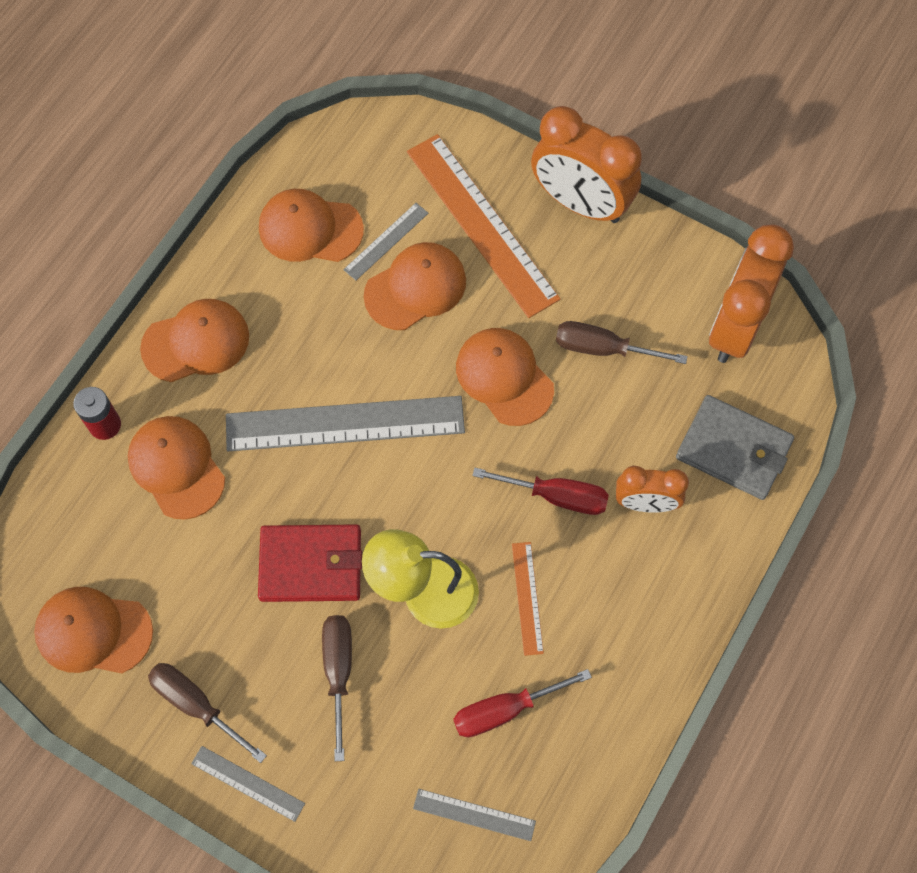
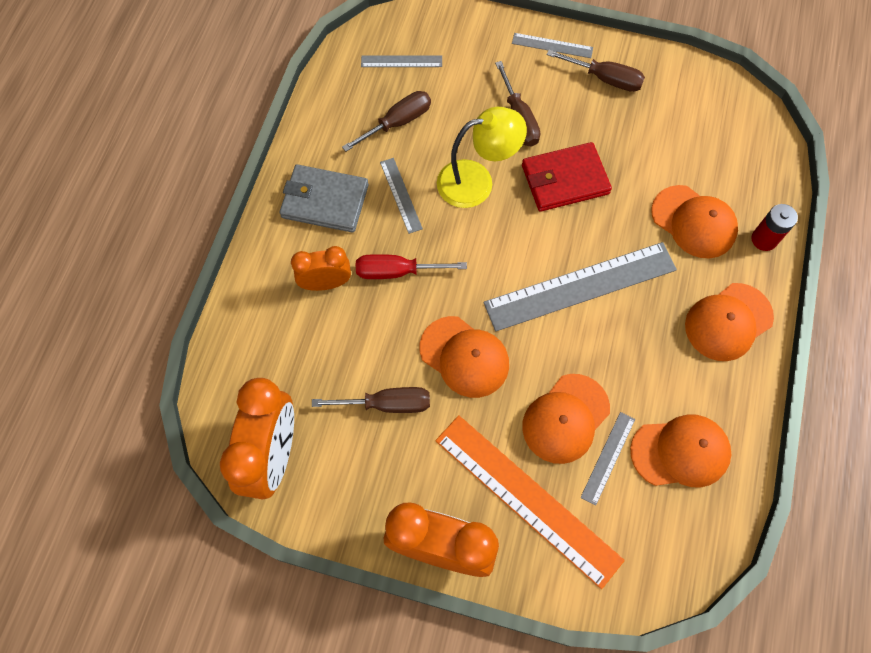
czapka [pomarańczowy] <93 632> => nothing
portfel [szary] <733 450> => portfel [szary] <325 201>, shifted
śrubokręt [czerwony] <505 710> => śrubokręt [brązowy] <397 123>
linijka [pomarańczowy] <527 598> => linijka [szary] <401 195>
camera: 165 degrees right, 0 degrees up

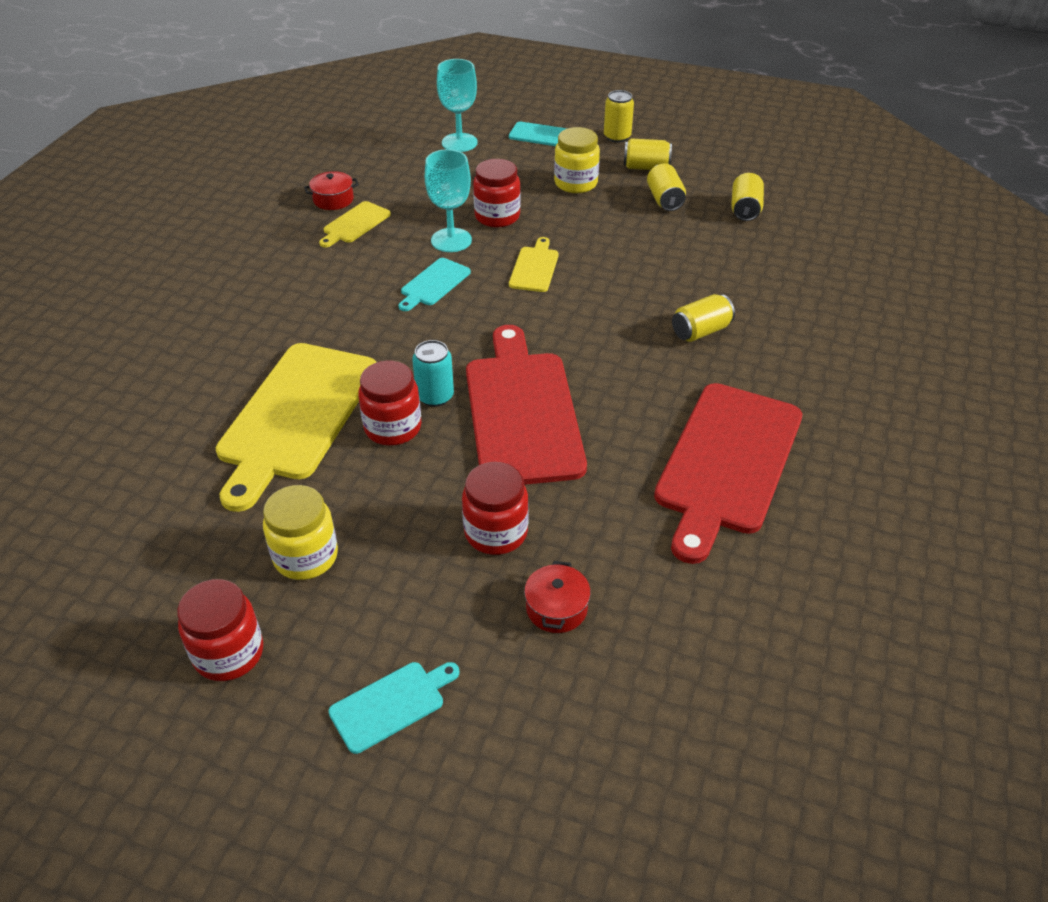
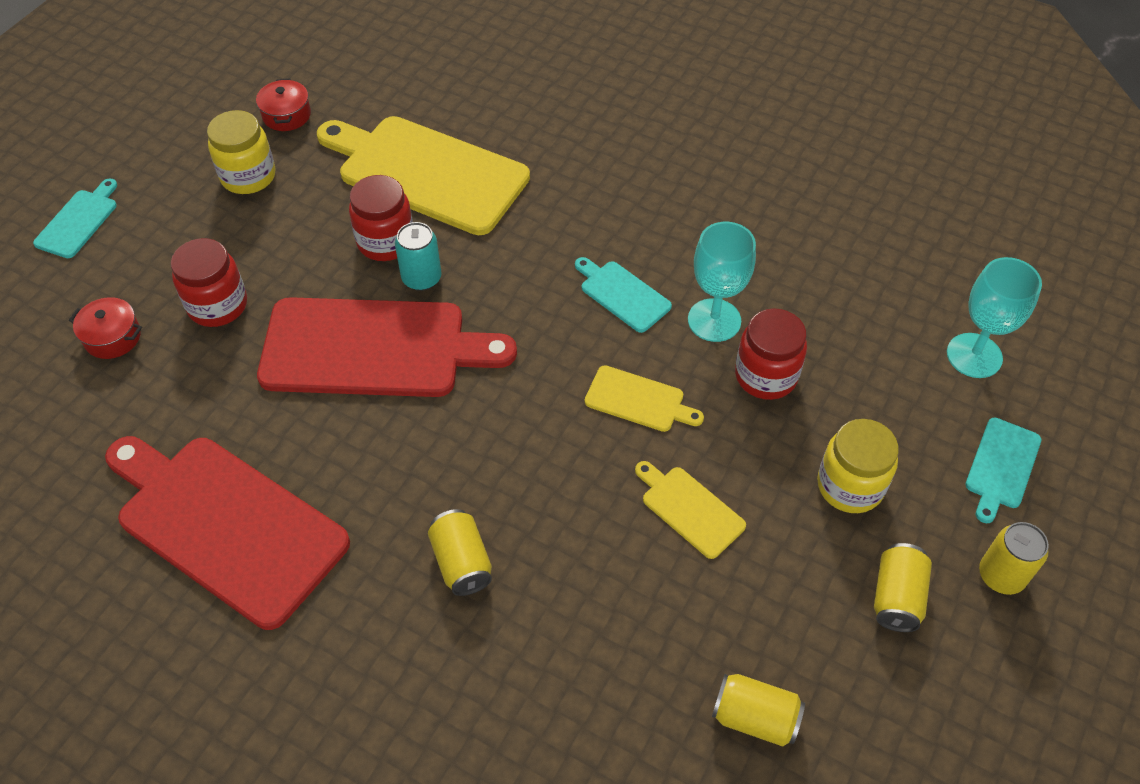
słoik [czerwony] <229 653> => nothing
puszka [żółty] <665 200> => nothing
garnek [czerwony] <333 200> => garnek [czerwony] <286 115>, shifted
deska do krojenia [żółty] <355 224> => deska do krojenia [żółty] <689 509>, shifted
deska do krojenia [turkusowy] <391 704> => deska do krojenia [turkusowy] <78 221>, 135 degrees counterclockwise
camera: 100 degrees right, 10 degrees up

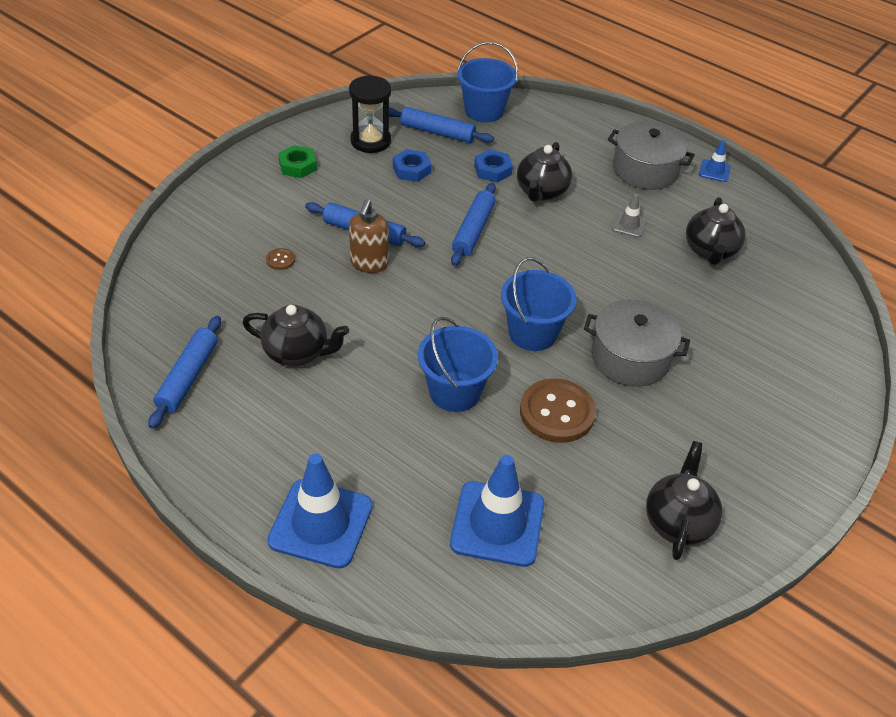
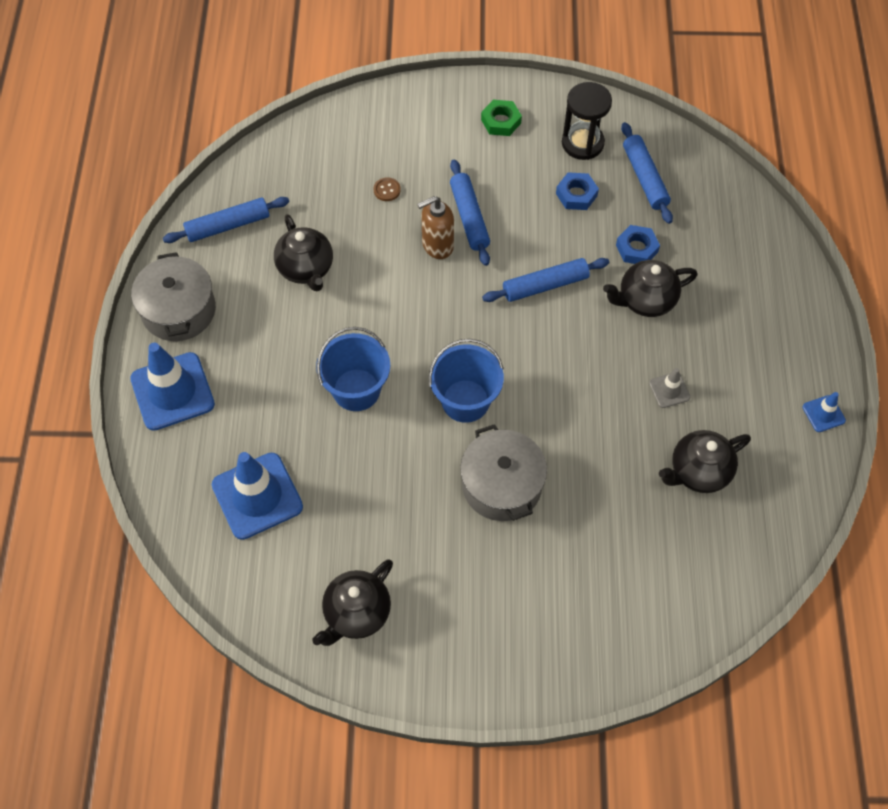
wiadro [niebieski] <484 111> => nothing
guzik [brązowy] <557 412> => nothing
garnek [szary] <645 170> => garnek [szary] <179 310>, shifted
imbryk [czarny] <678 521> => imbryk [czarny] <356 613>, 150 degrees clockwise
camera: 55 degrees right, 15 degrees up

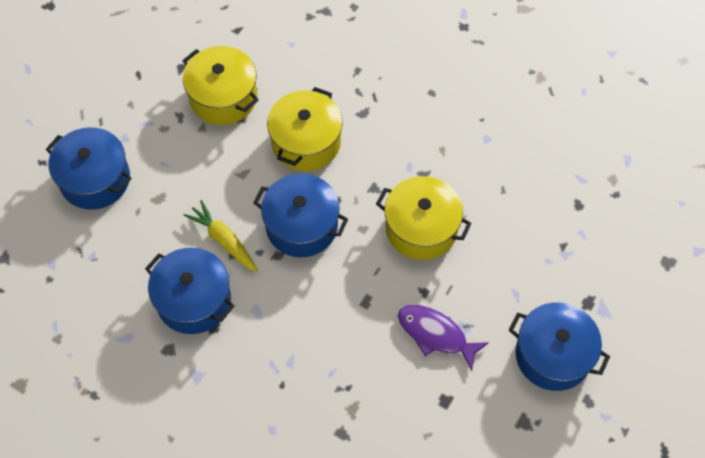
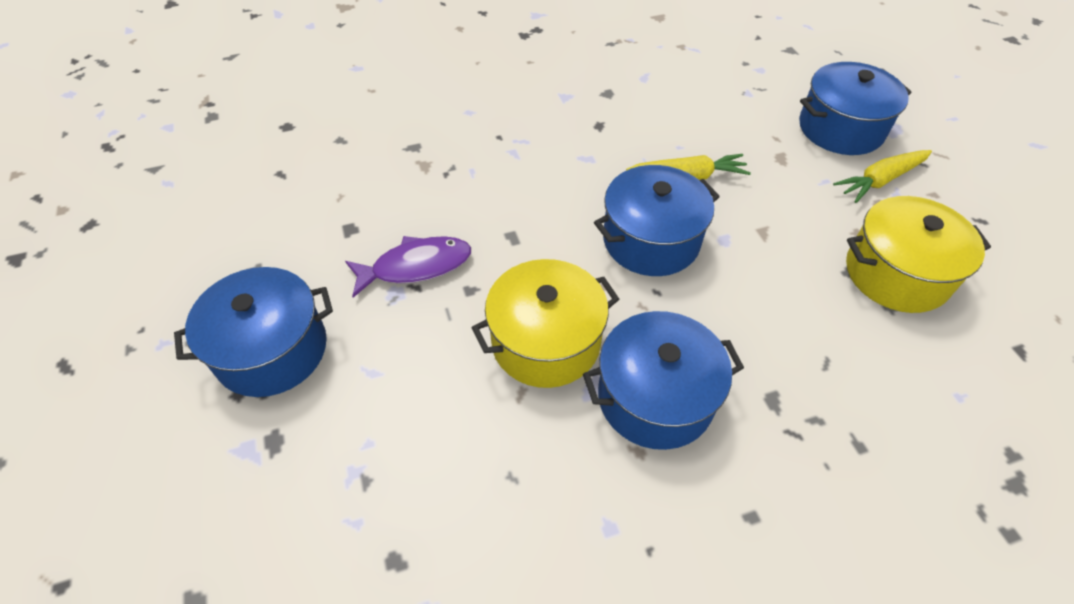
garnek [żółty] <306 142> => nothing
nothing => marchewka [żółty] <880 180>
garnek [niebieski] <194 300> => garnek [niebieski] <655 397>, shifted
camera: 130 degrees right, 10 degrees down

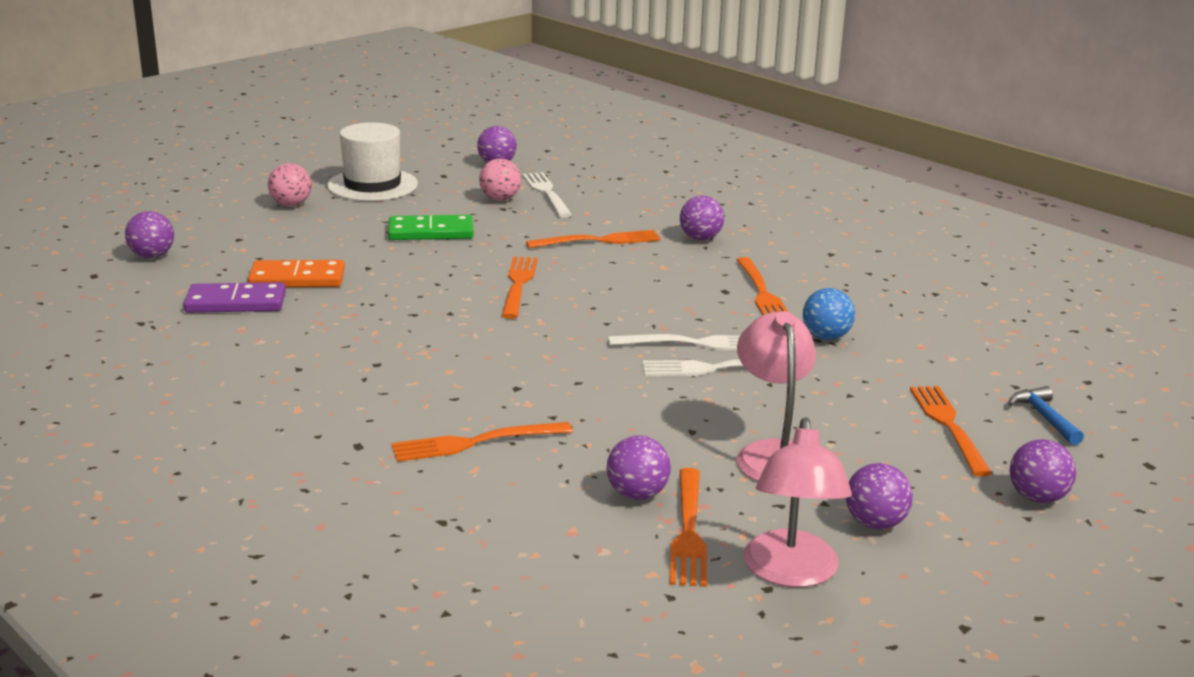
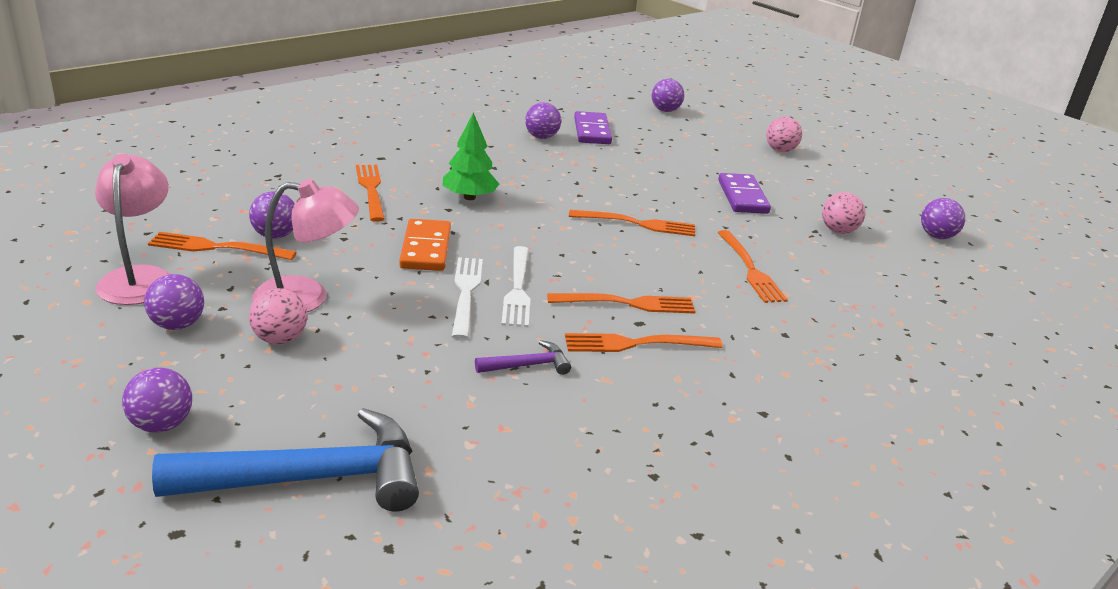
kapelusz [biały] <372 185> => nothing
widelec [biały] <546 193> => nothing
nothing => piłka [różowy] <280 339>
nothing => drzewko [zielony] <469 197>
kostka domina [pomarańczowy] <297 279> => kostka domina [pomarańczowy] <425 248>, shifted
piłka [fioletowy] <700 238> => piłka [fioletowy] <541 137>, shifted
widelec [pomarańczowy] <948 425> => widelec [pomarańczowy] <628 303>, shifted
piłka [niebieski] <826 337> => młotek [fioletowy] <528 365>
kostka domina [zielony] <431 232> => kostka domina [fioletowy] <742 197>
lampka [różowy] <791 573> => lampka [różowy] <139 277>, 75 degrees clockwise
młotek [niebieski] <1044 417> => młotek [niebieski] <312 478>, x2.21
camera: 90 degrees right, 5 degrees up

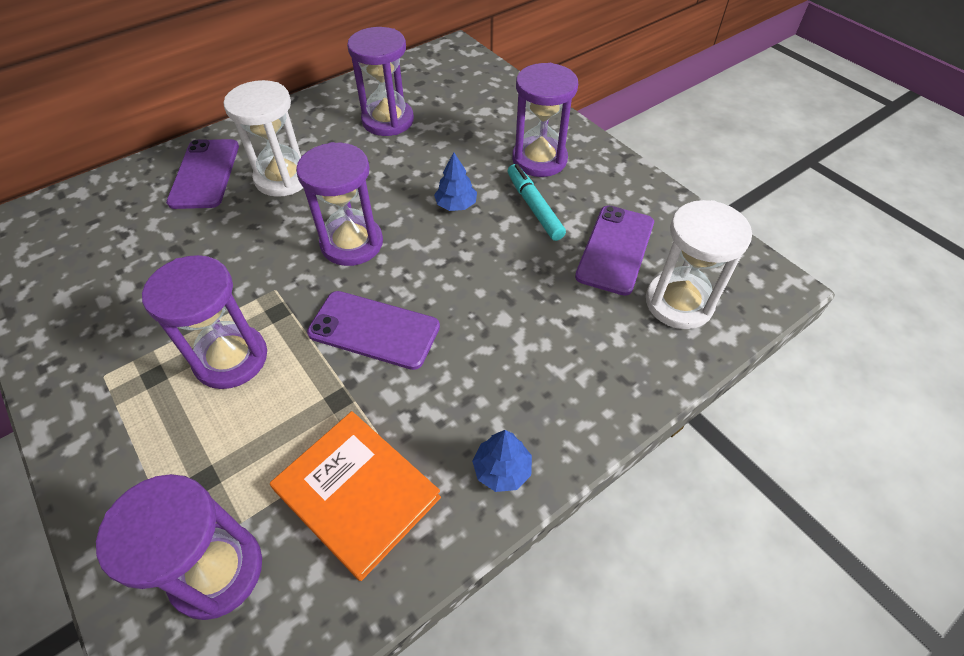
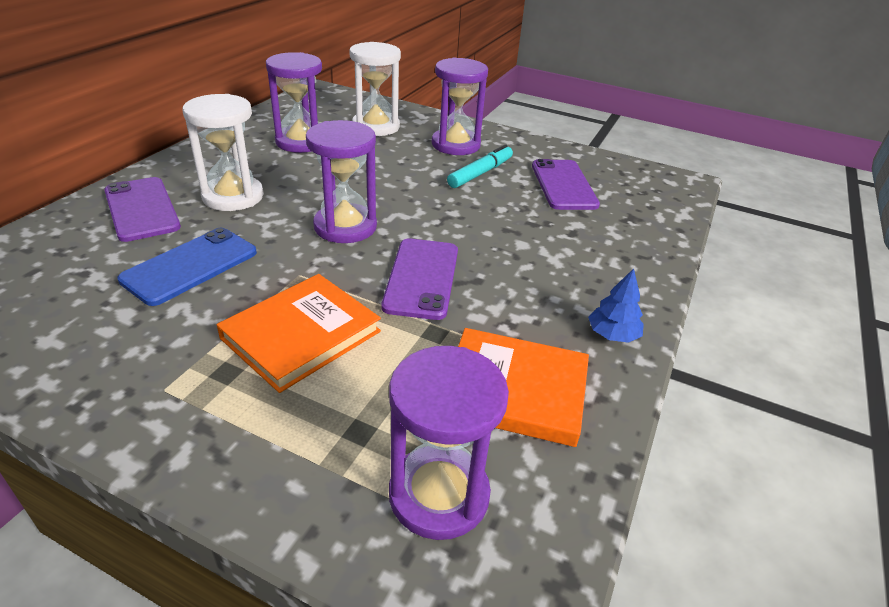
drzewko [niebieski] <456 205> => nothing
nothing => telefon [niebieski] <190 266>
klepsydra [biały] <679 303> => klepsydra [biały] <376 126>, shifted
klepsydra [fioletowy] <231 358> => książka [pomarańczowy] <301 335>
telefon [fioletowy] <374 330> => telefon [fioletowy] <422 278>, 75 degrees counterclockwise
flamaster [turkusowy] <534 207> => flamaster [turkusowy] <480 173>, 90 degrees clockwise
camera: 30 degrees left, 15 degrees down

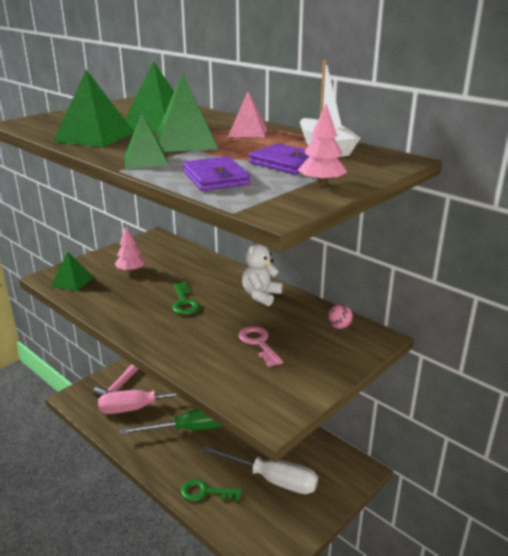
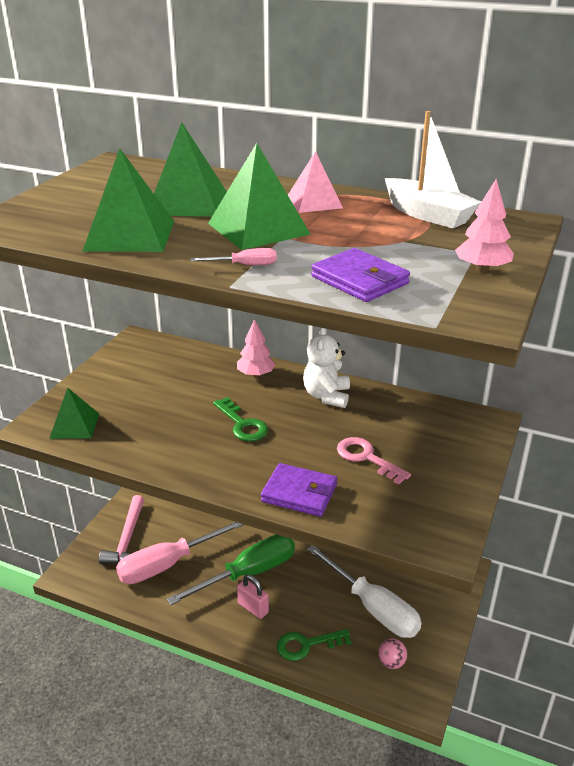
nothing => kłódka [różowy] <253 608>
drzewko [różowy] <131 270> => drzewko [różowy] <256 374>, shifted
portfel [fioletowy] <285 163> => portfel [fioletowy] <299 493>, shifted
piłka [różowy] <339 326> => piłka [różowy] <391 662>, shifted
piramida [zielony] <146 160> => śrubokręt [różowy] <245 265>
śrubokręt [biały] <272 479> => śrubokręt [biały] <373 607>, 45 degrees clockwise
camera: 20 degrees left, 5 degrees up

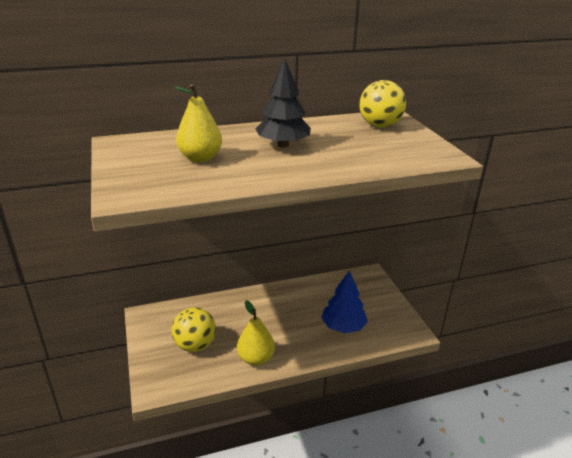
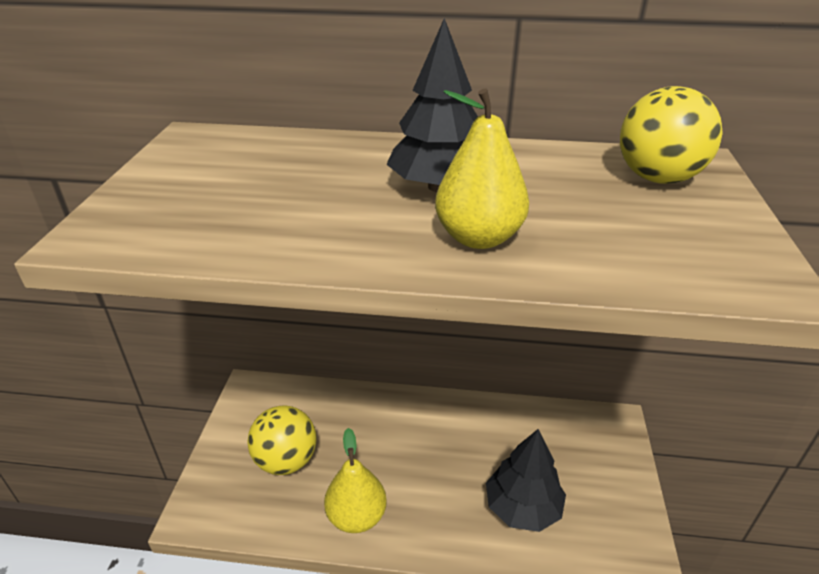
gruszka [żółty] <200 158> => gruszka [żółty] <478 238>, shifted
drzewko [niebieski] <343 326> => drzewko [czarny] <522 507>
camera: 25 degrees right, 5 degrees up

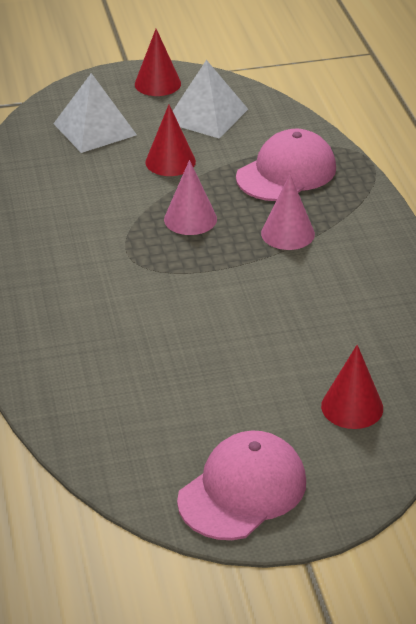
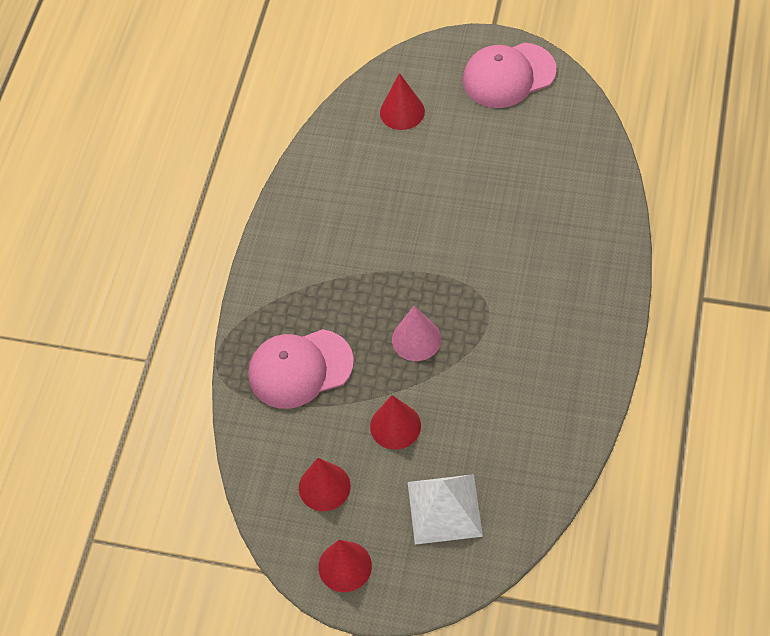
stożek [różowy] <287 233> => nothing
piramida [biały] <206 115> => stożek [czerwony] <324 487>
camera: 150 degrees left, 20 degrees up

